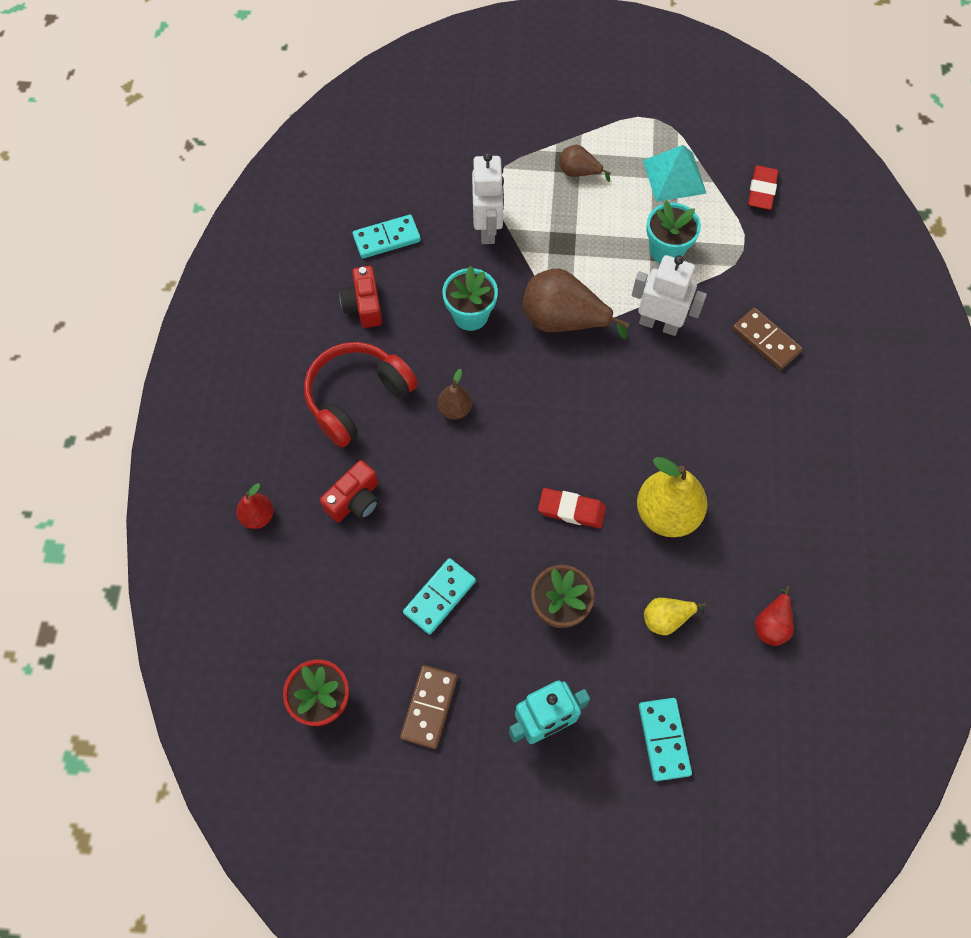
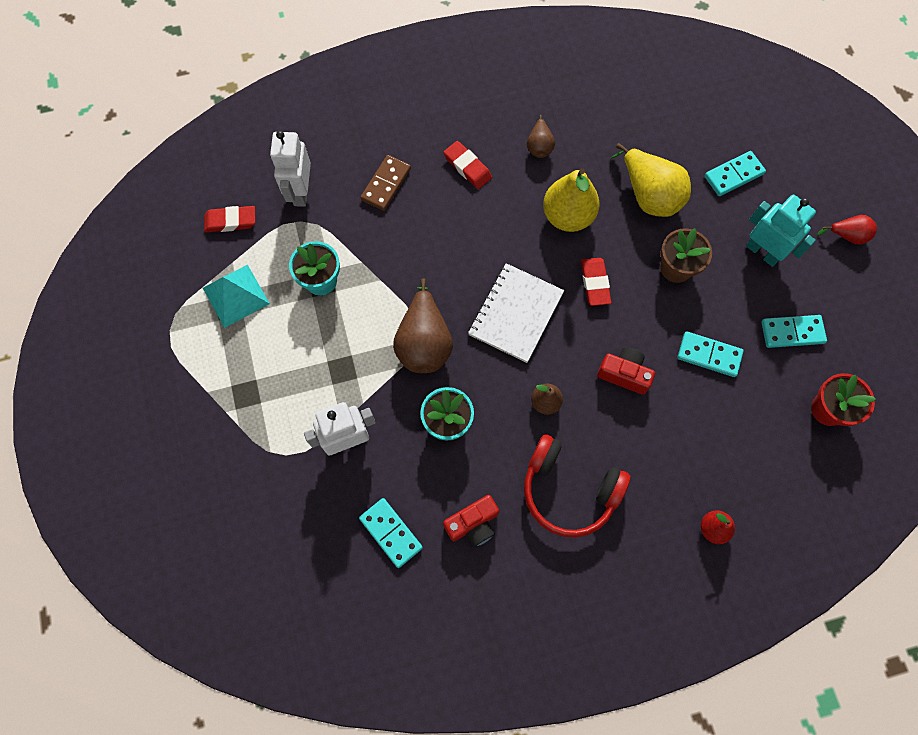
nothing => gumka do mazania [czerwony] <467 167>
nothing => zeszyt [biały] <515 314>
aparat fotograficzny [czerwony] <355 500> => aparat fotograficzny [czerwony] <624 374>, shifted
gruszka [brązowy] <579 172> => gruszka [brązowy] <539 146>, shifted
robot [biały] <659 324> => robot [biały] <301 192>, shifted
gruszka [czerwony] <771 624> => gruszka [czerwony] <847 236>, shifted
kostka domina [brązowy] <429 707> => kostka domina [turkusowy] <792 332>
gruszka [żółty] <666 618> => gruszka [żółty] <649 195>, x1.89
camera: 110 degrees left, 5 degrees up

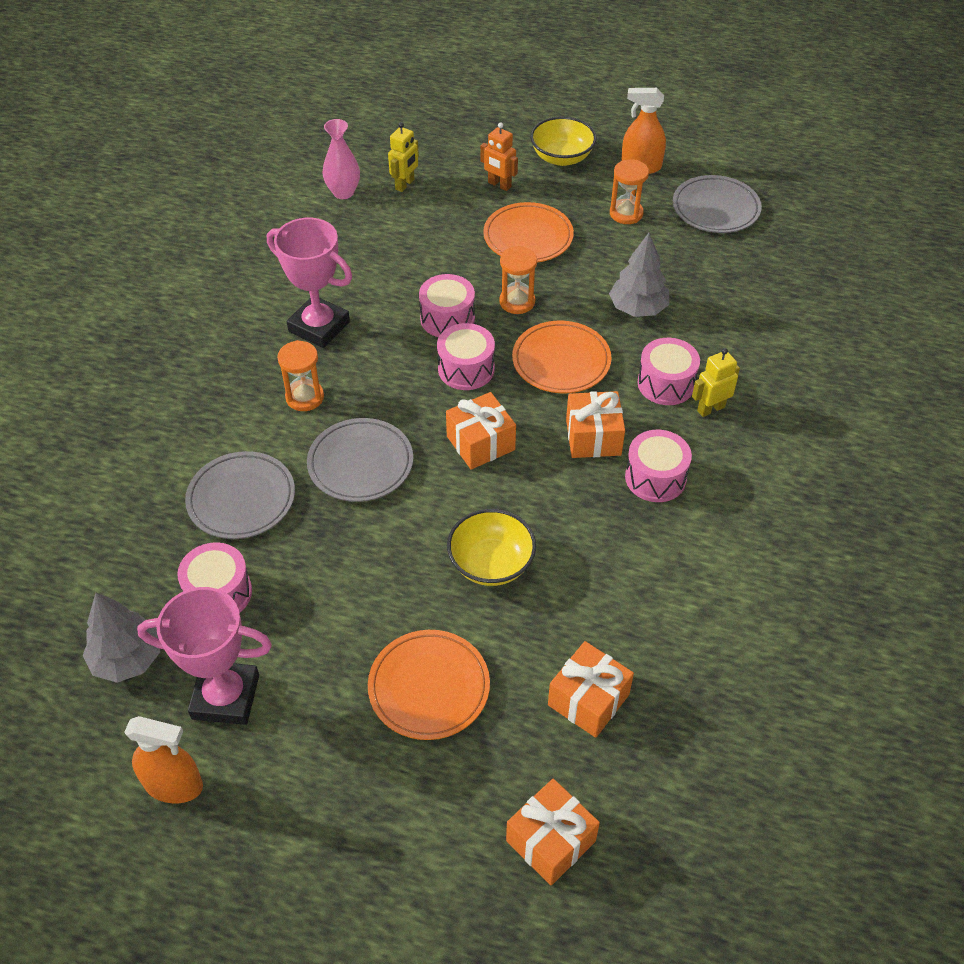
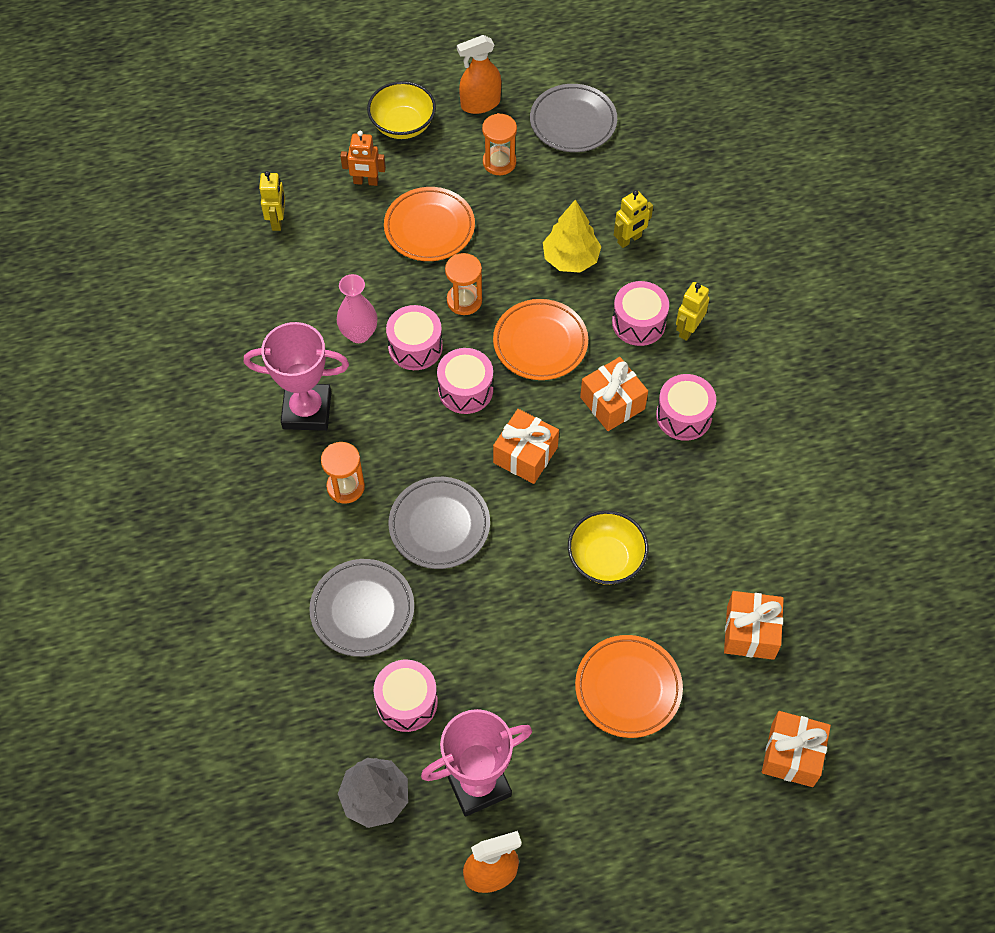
nothing => robot [żółty] <629 239>
wazon [różowy] <343 192> => wazon [różowy] <359 334>, shifted
drzewko [szary] <638 309> => drzewko [żółty] <571 259>
camera: 30 degrees left, 10 degrees up

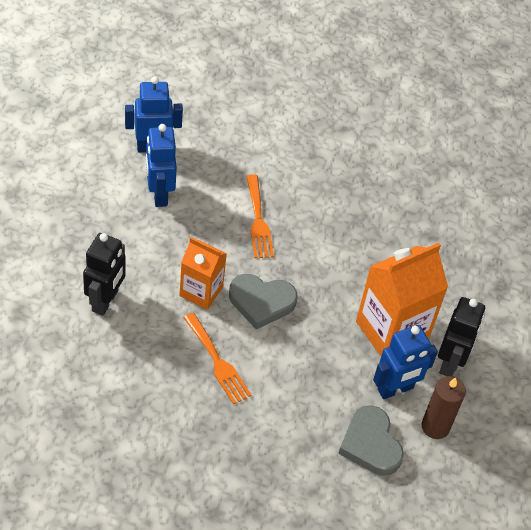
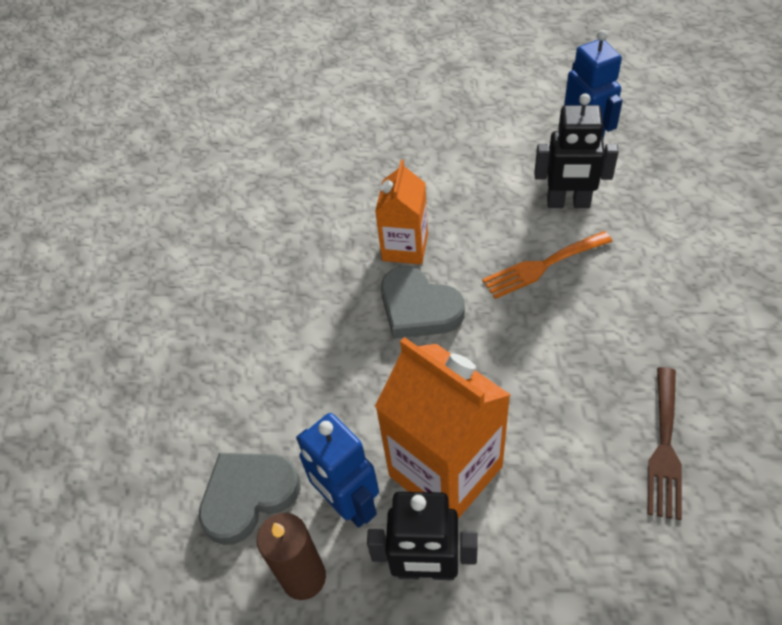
robot [niebieski] <159 194> => nothing
widelec [pomarańczowy] <217 362> => nothing
nothing => widelec [brązowy] <664 448>
robot [czarny] <105 301> => robot [czarny] <568 203>, shifted
serce [szary] <261 302> => serce [szary] <419 308>, 45 degrees counterclockwise
camera: 85 degrees right, 0 degrees up

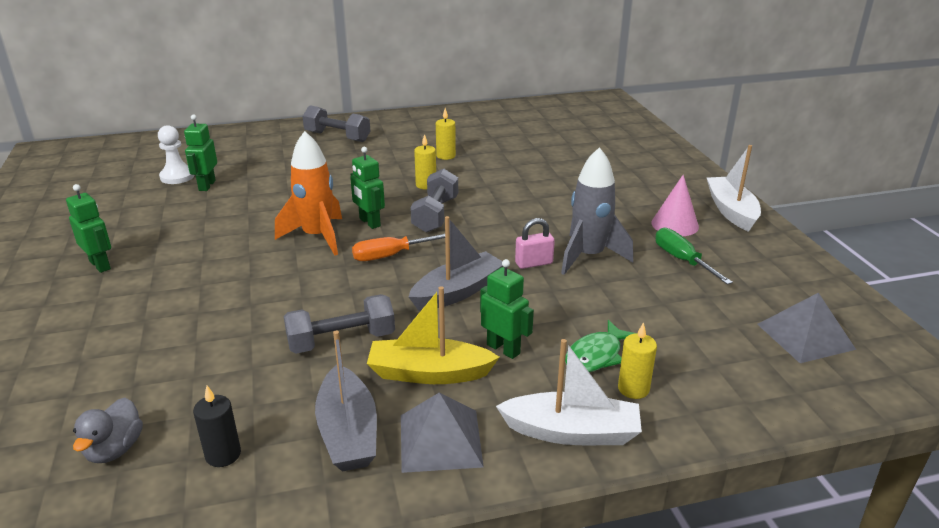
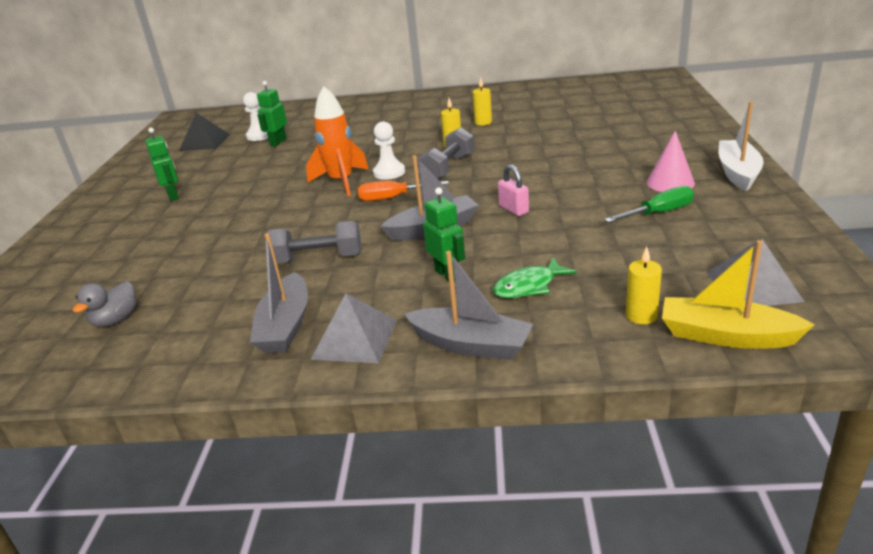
świeca [czarny] <223 455> => nothing
hantel [szary] <337 137> => nothing
rakieta [szary] <588 256> => nothing
nothing => piramida [czarny] <205 142>
łódka [żółty] <429 373> => łódka [żółty] <726 336>, shifted
świeca [żółty] <633 389> => świeca [żółty] <641 316>, shifted
robot [zielony] <369 222> => pionek [biały] <389 172>
łódka [biały] <571 432> => łódka [szary] <470 345>
kłódka [różowy] <534 263> => kłódka [różowy] <513 209>, 60 degrees clockwise
śrubokręt [zielony] <682 260> => śrubokręt [zielony] <659 213>, 75 degrees clockwise
camera: 20 degrees right, 0 degrees up

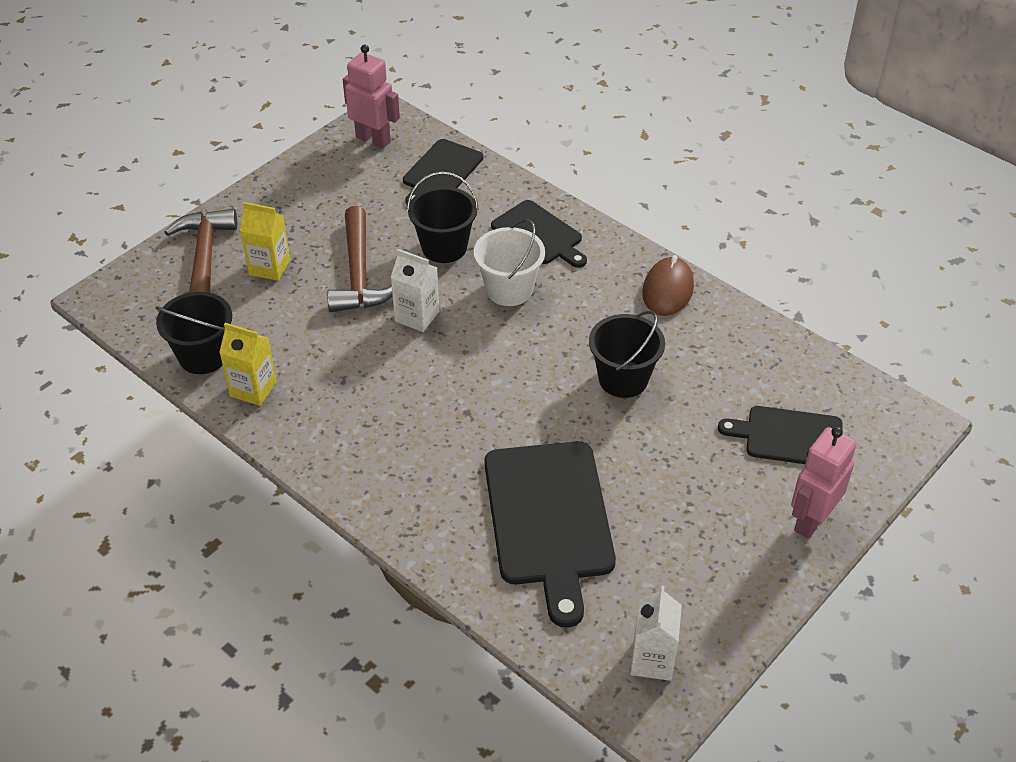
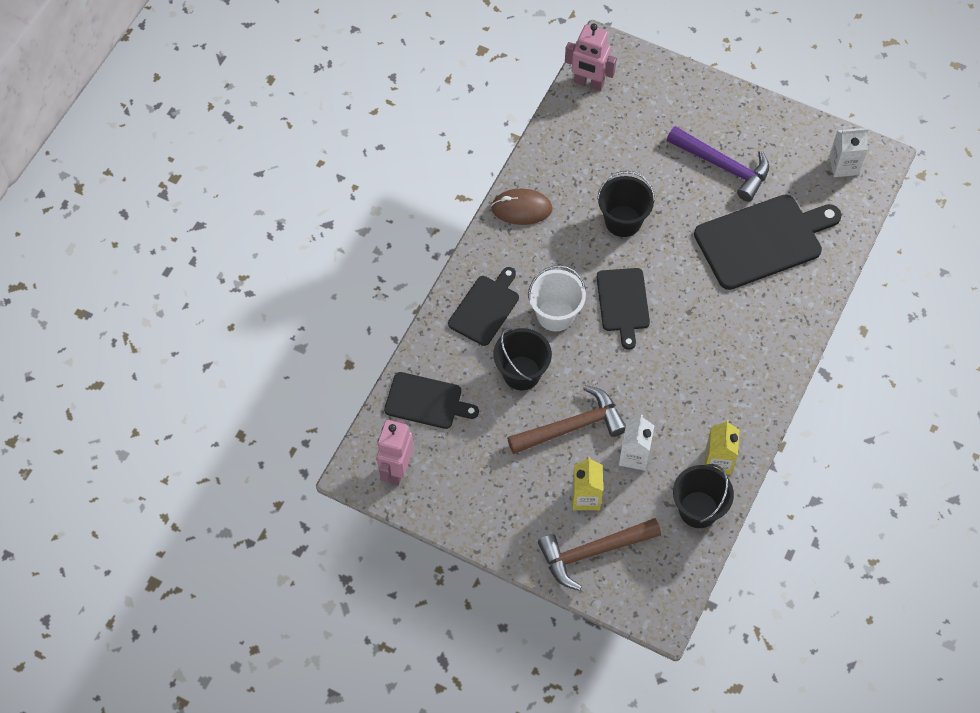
nothing => młotek [fioletowy] <723 166>
karton mleka [biały] <417 316> => karton mleka [biały] <634 456>, shifted
deska do krojenia [czarny] <789 437> => deska do krojenia [czarny] <623 303>, shifted
robot [różowy] <811 520> => robot [różowy] <588 83>, shifted
camera: 105 degrees left, 15 degrees up

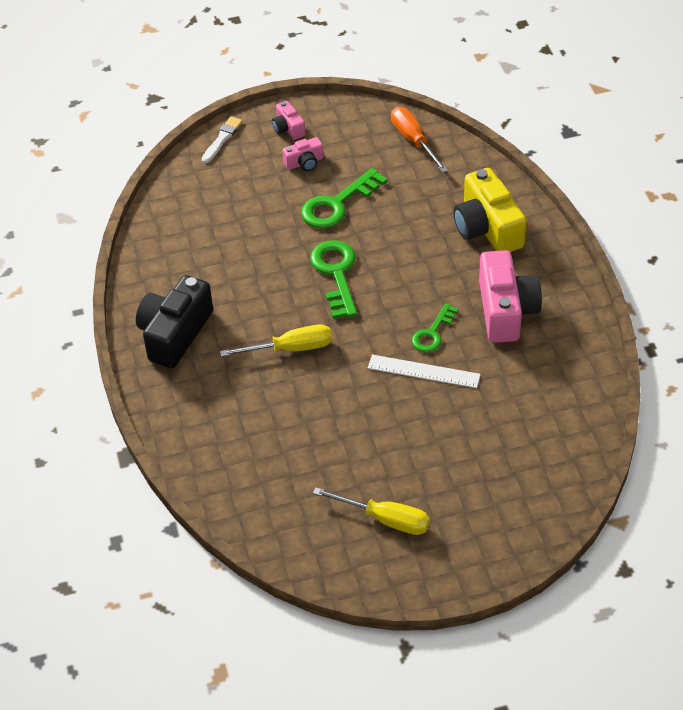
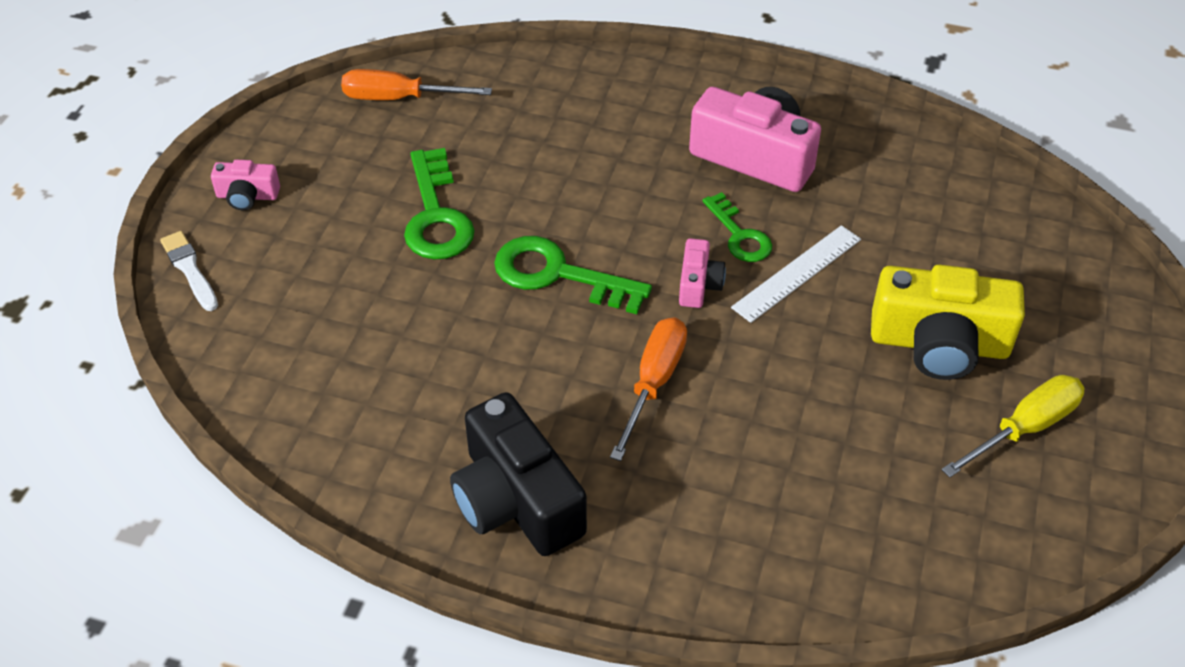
aparat fotograficzny [różowy] <304 162> => aparat fotograficzny [różowy] <698 285>, shifted
aparat fotograficzny [żółty] <487 228> => aparat fotograficzny [żółty] <939 344>, shifted
śrubokręt [żółty] <291 349> => śrubokręt [pomarańczowy] <653 383>
camera: 60 degrees left, 0 degrees up

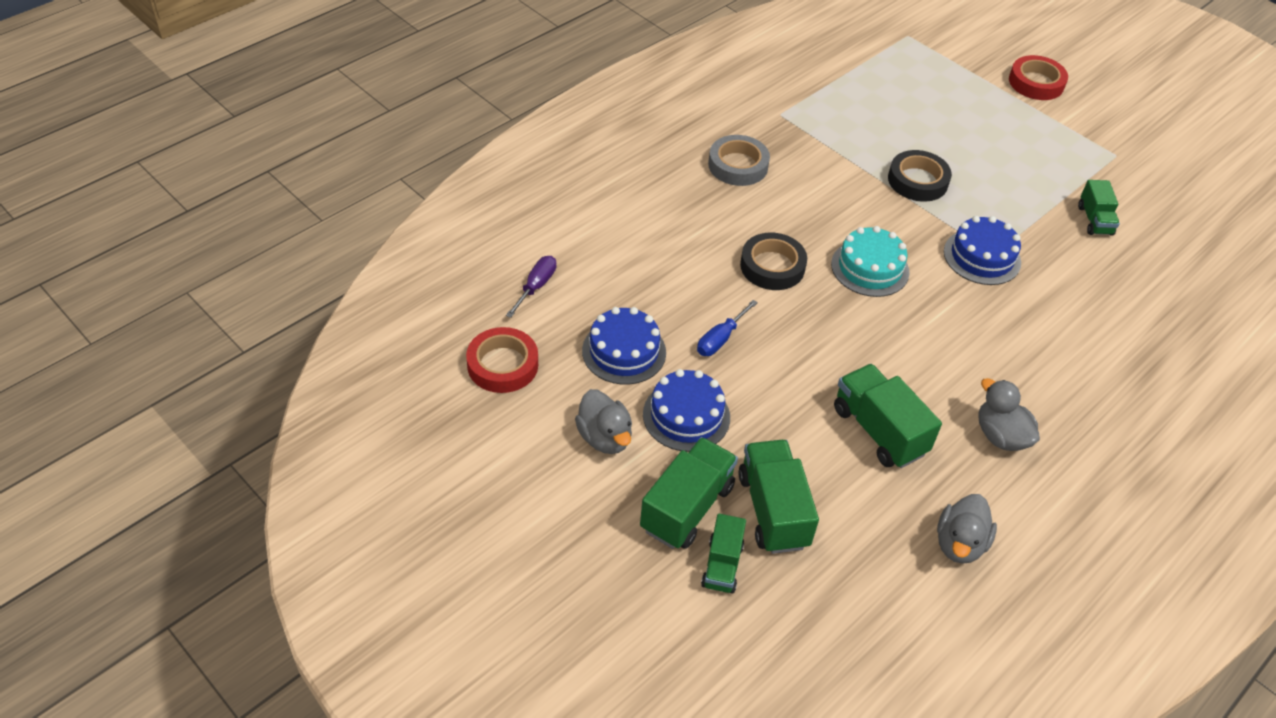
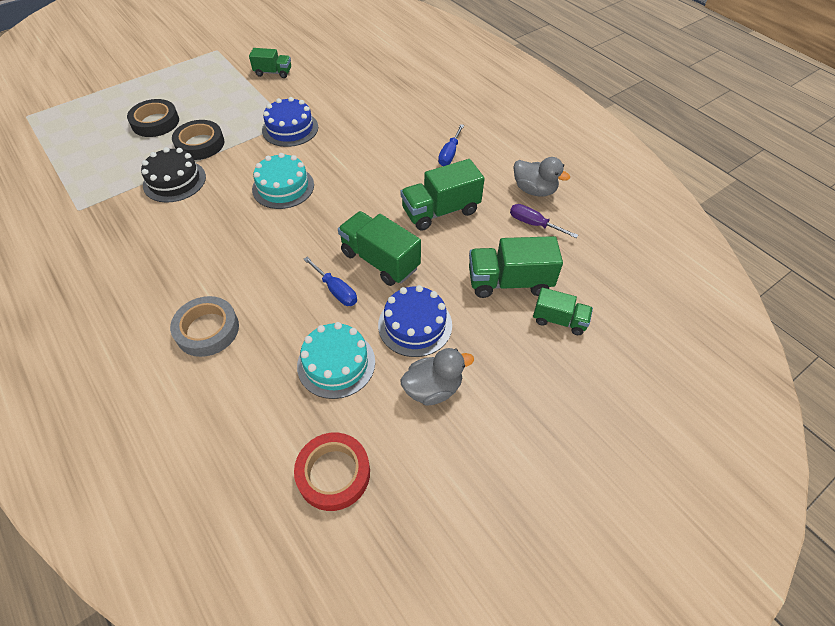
taśma klejąca [czerwony] <1036 83> => nothing
nothing => tort [czarny] <174 181>
śrubokręt [fioletowy] <536 286> => śrubokręt [fioletowy] <534 224>, shifted
ciężarówka [zielony] <687 507> => ciężarówka [zielony] <380 260>, shifted
taśma klejąca [szary] <738 165> => taśma klejąca [szary] <207 330>, shifted
taśma klejąca [czarny] <772 266> => taśma klejąca [czarny] <155 122>, shifted
kaczka [szary] <1000 436> => śrubokręt [niebieski] <449 154>
tort [niebieski] <624 351> => tort [turkusowy] <336 363>
camera: 80 degrees left, 5 degrees up

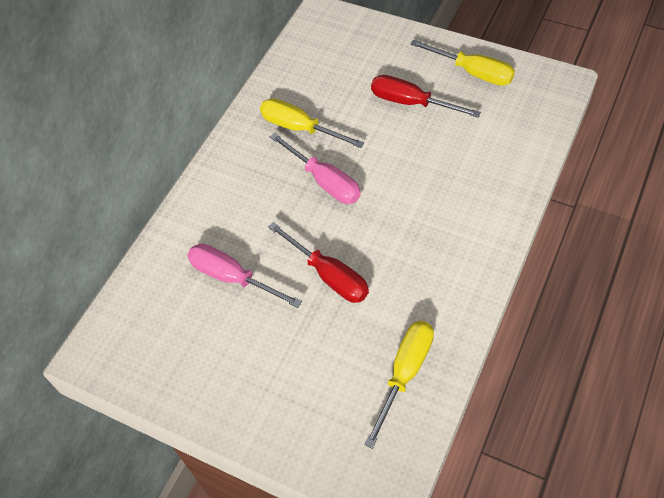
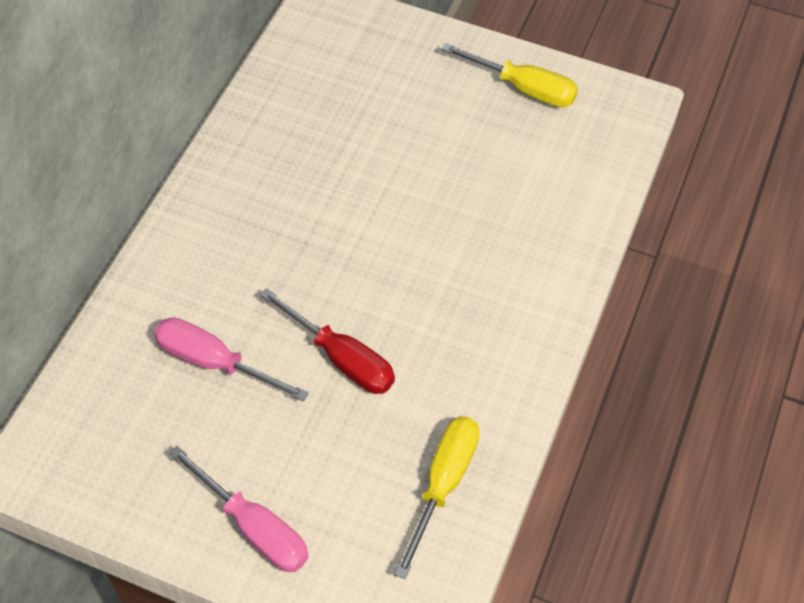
śrubokręt [żółty] <300 128> => nothing
śrubokręt [czerwony] <411 103> => nothing
śrubokręt [różowy] <324 181> => śrubokręt [różowy] <254 527>, shifted
camera: 10 degrees left, 0 degrees up

